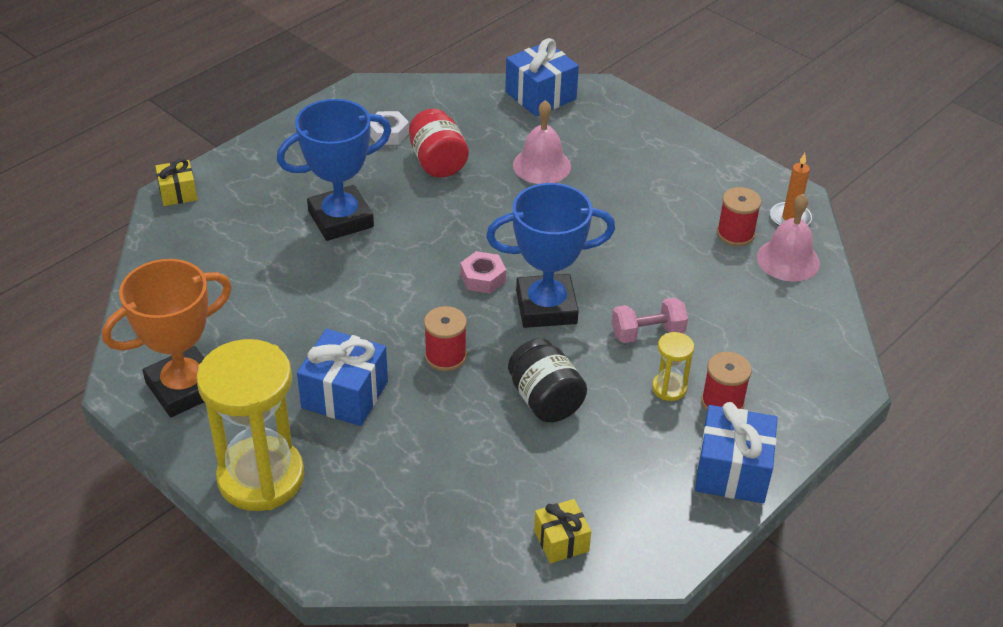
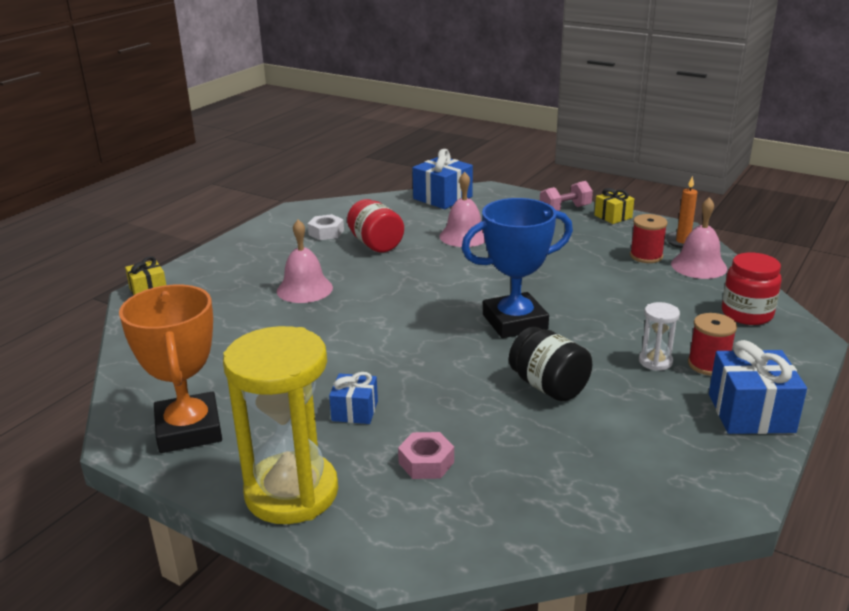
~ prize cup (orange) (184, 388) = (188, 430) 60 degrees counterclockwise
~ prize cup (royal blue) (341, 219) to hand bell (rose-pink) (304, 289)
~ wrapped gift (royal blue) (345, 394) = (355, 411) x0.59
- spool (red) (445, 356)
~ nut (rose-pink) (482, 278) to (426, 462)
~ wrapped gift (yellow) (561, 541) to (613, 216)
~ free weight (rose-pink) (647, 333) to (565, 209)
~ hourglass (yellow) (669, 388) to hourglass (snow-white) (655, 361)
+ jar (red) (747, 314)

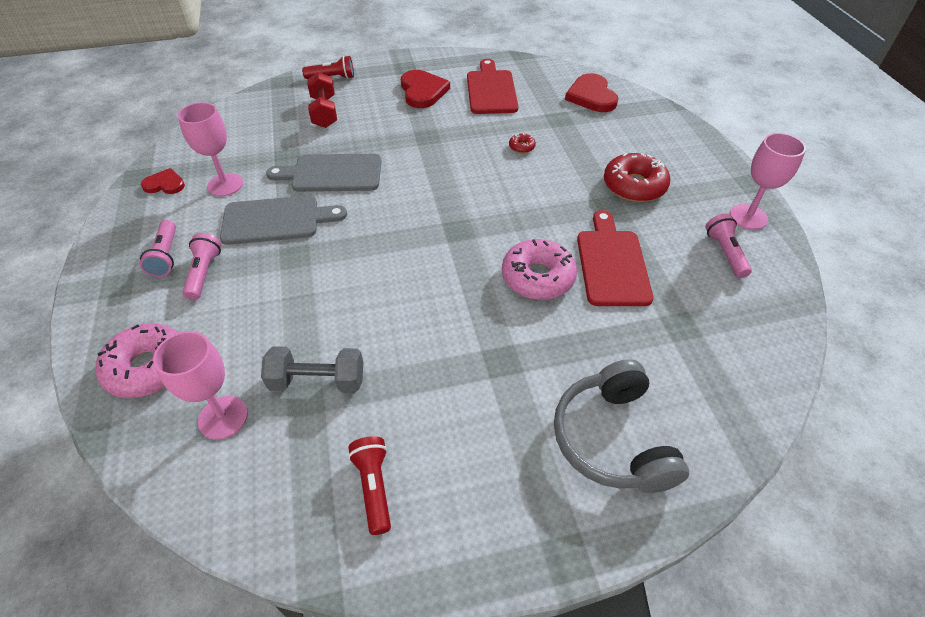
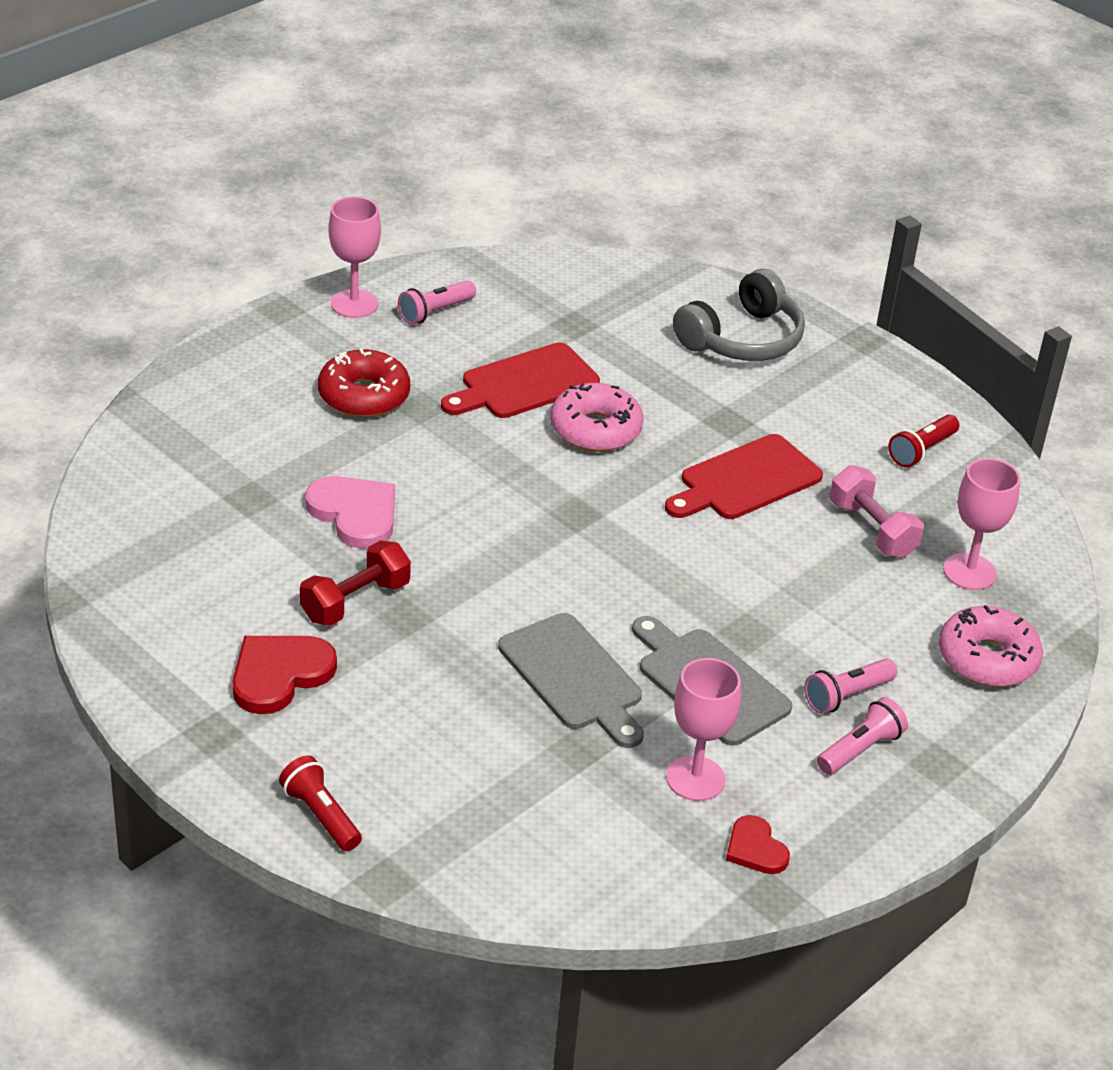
~ free weight (gray) (317, 381) to free weight (rose-pink) (872, 530)
~ free weight (red) (324, 112) to (355, 601)
~ chopping board (red) (491, 90) to (745, 480)
~ donut (red) (521, 147) to heart (rose-pink) (355, 514)
- heart (red) (591, 96)

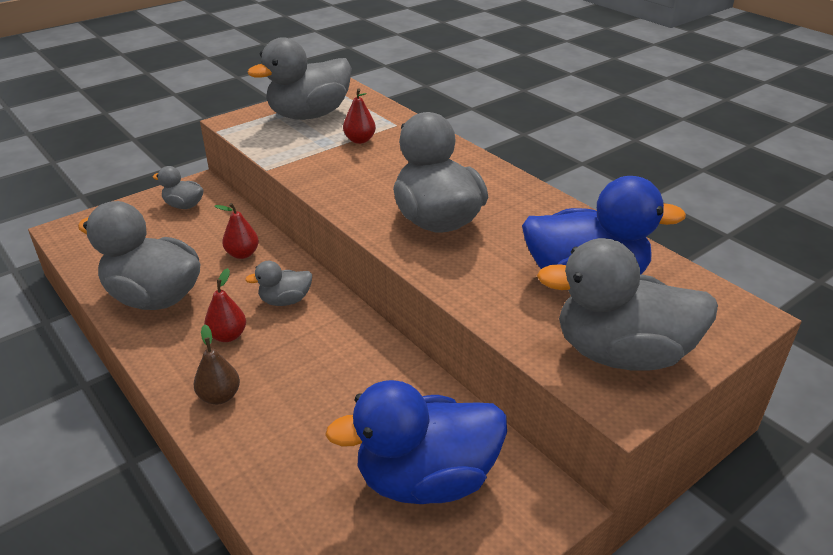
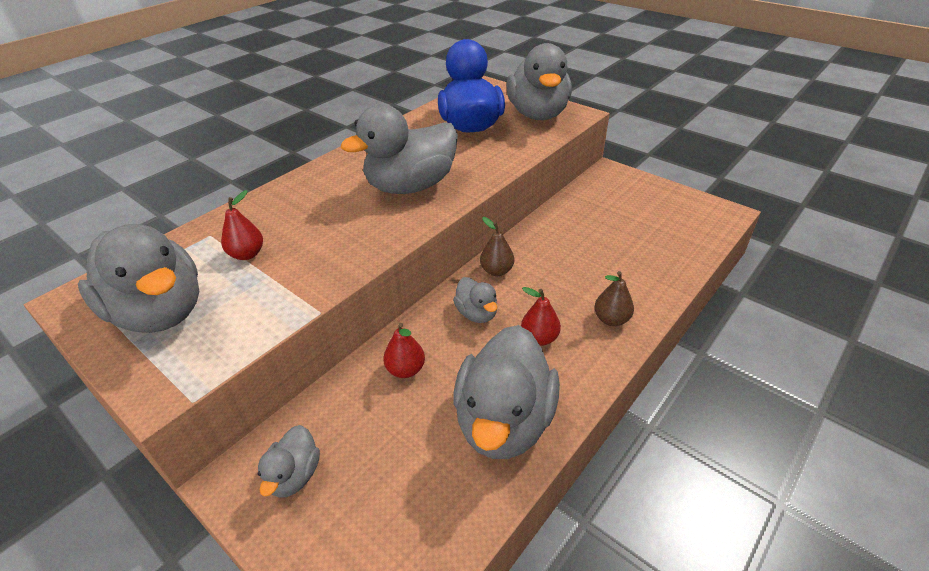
- toy duck (royal blue) (426, 479)
+ pear fruit (brown) (496, 271)

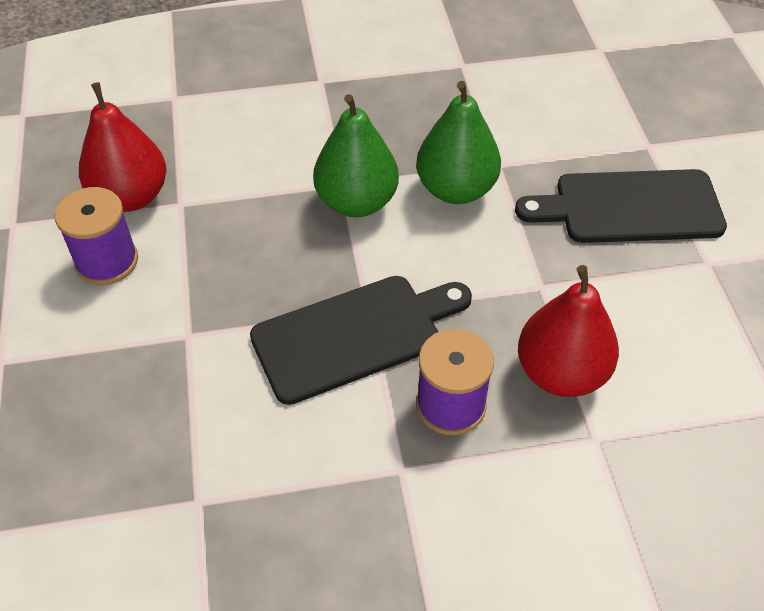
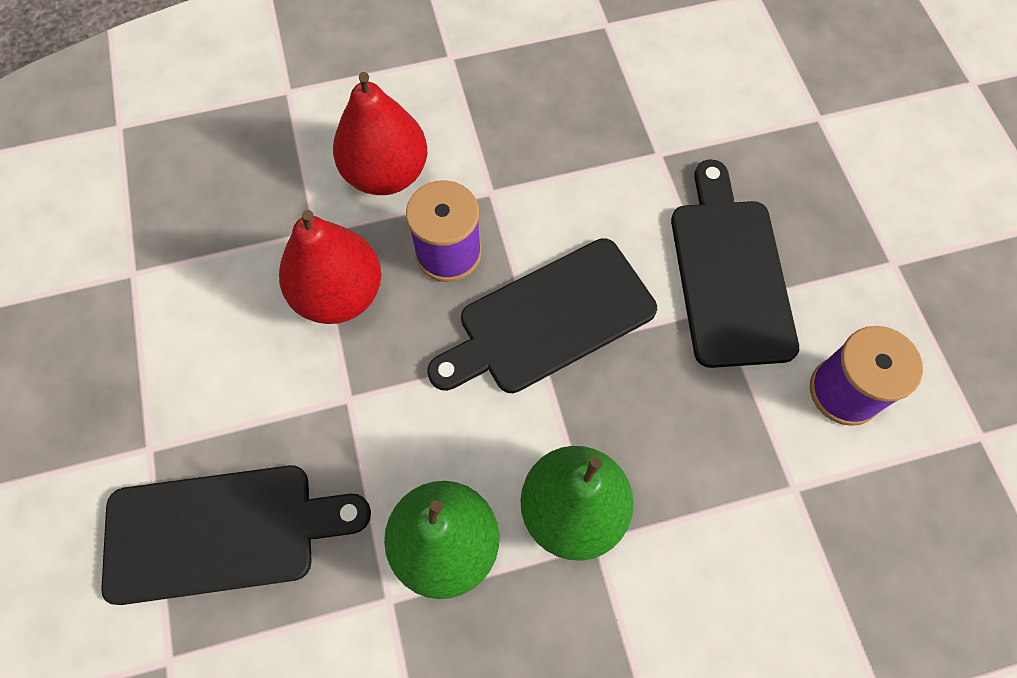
~ pear fruit (red) (131, 197) to (386, 173)
+ chopping board (jet-black) (729, 273)

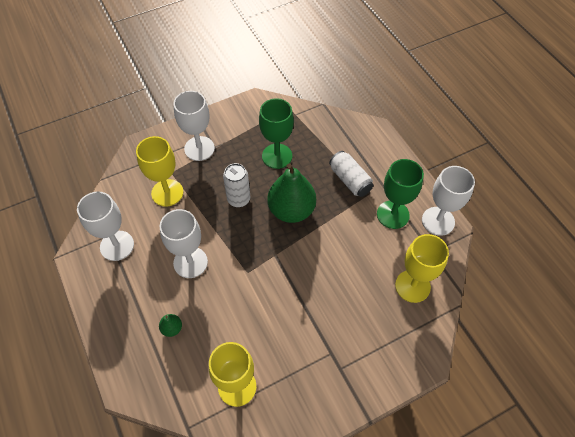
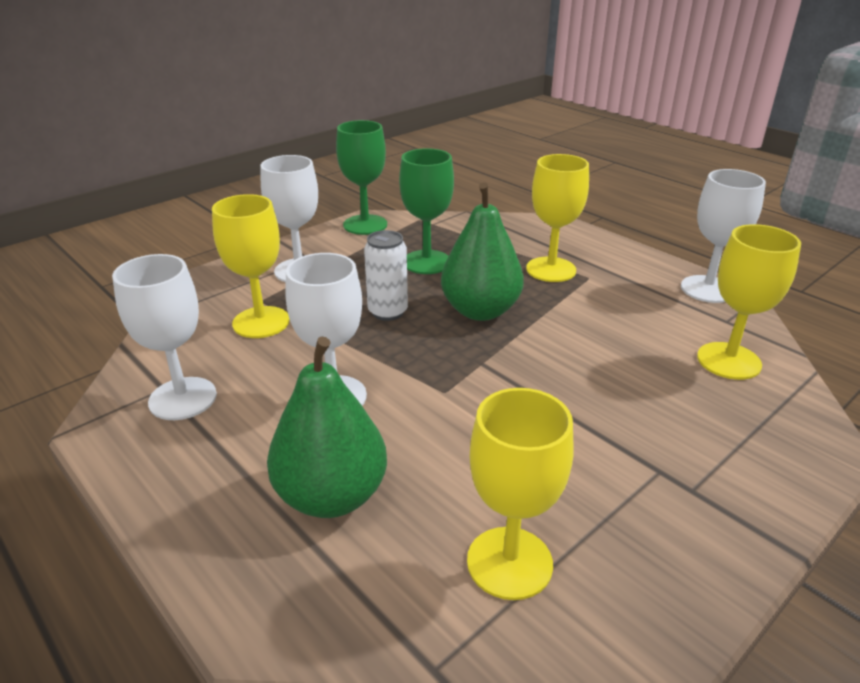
~ pear fruit (green) (172, 328) = (331, 496) x2.38
~ soda can (snow-white) (350, 180) to wine glass (yellow) (551, 269)
~ wine glass (green) (393, 214) to (365, 225)

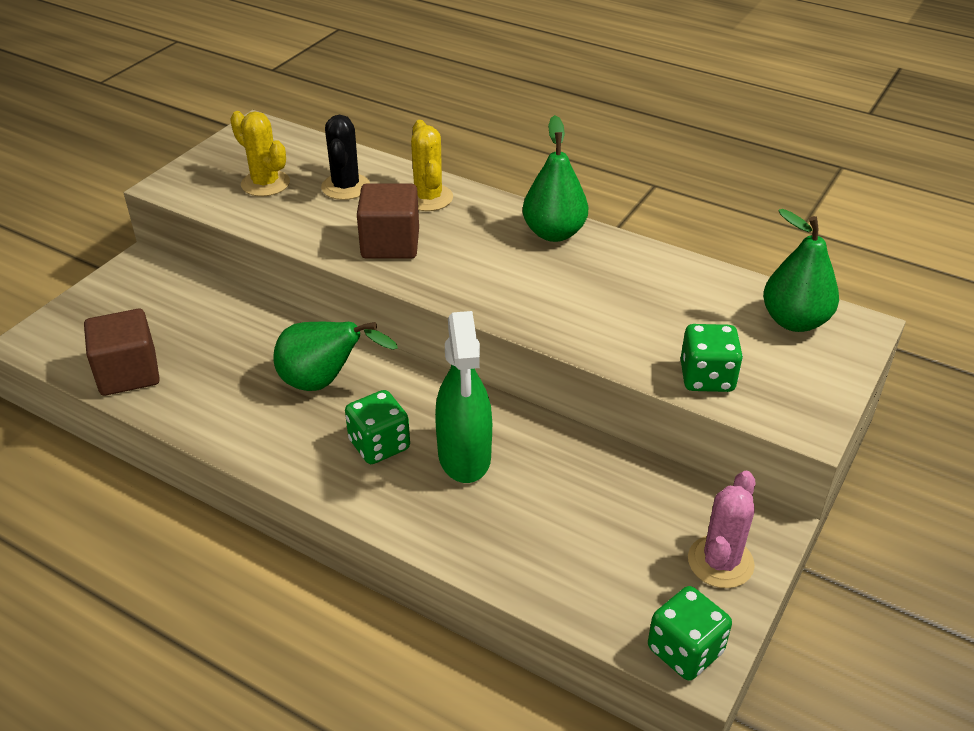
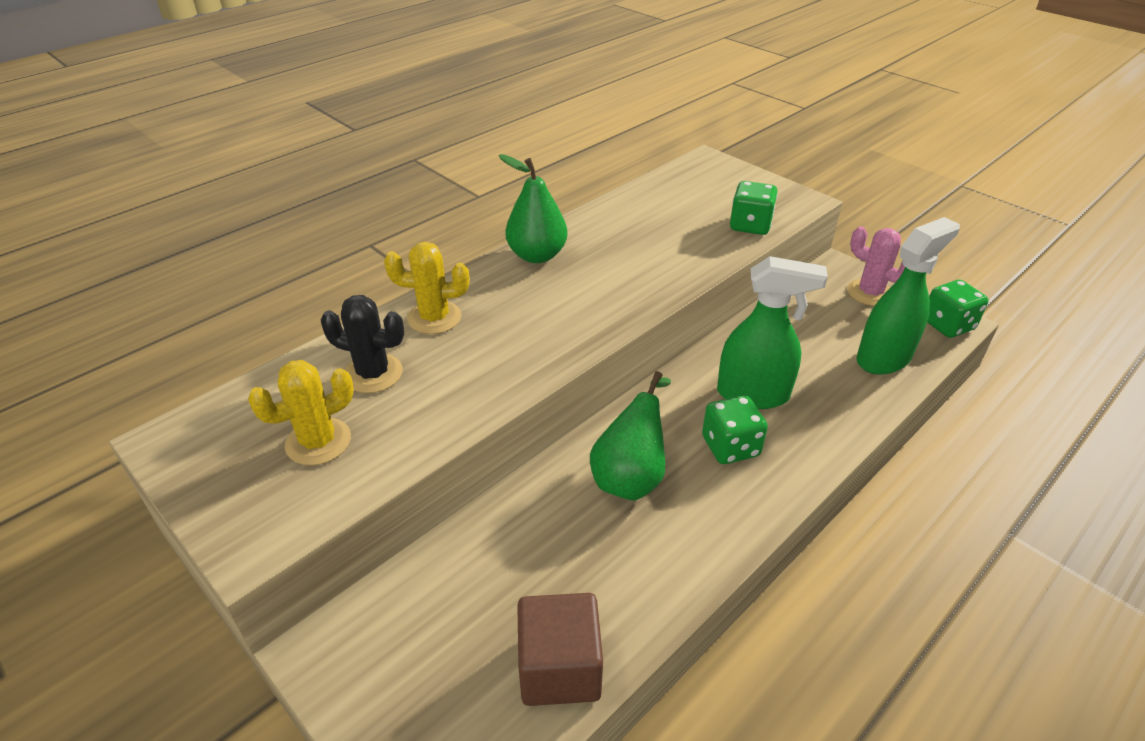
- block (brown) (390, 244)
- pear fruit (green) (794, 321)
+ spray cleaner (green) (884, 358)

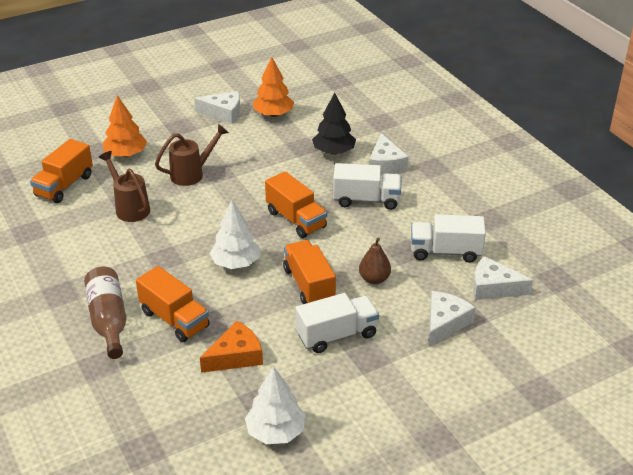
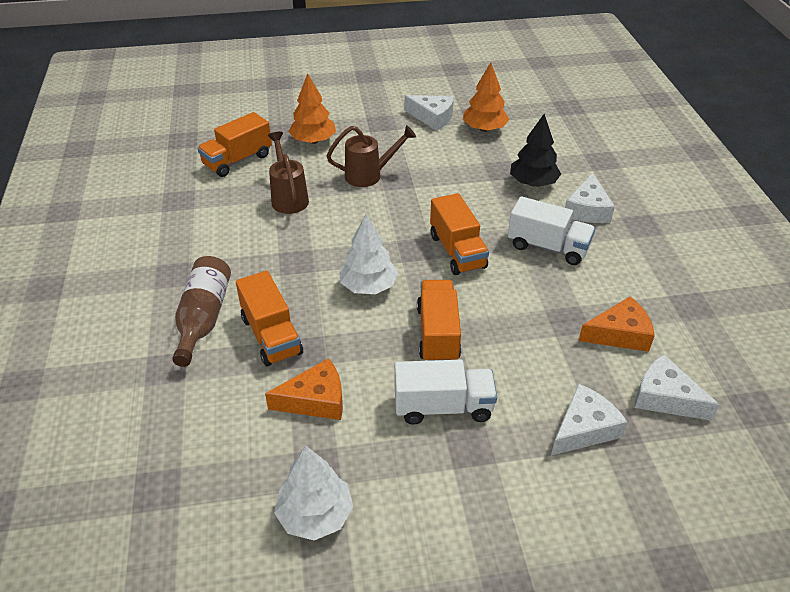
- pear fruit (brown) (374, 279)
~ toy truck (snow-white) (445, 252) to piece of cheese (orange) (619, 334)

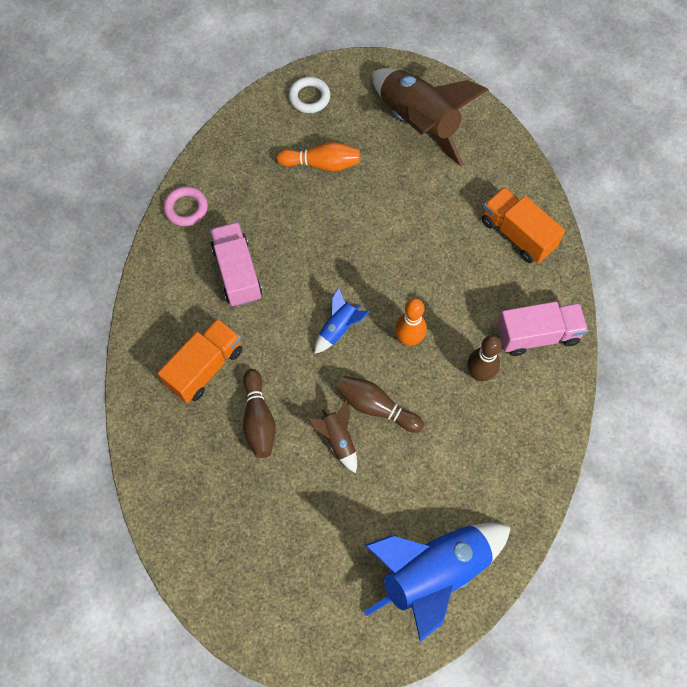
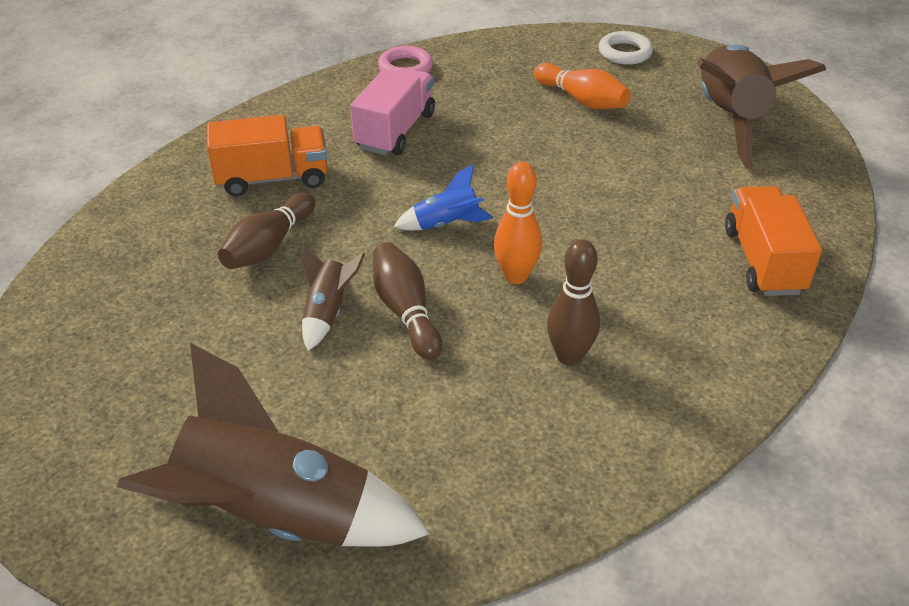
~ spaceship (royal blue) (434, 572) to spaceship (brown) (275, 515)
- toy truck (rose-pink) (537, 335)

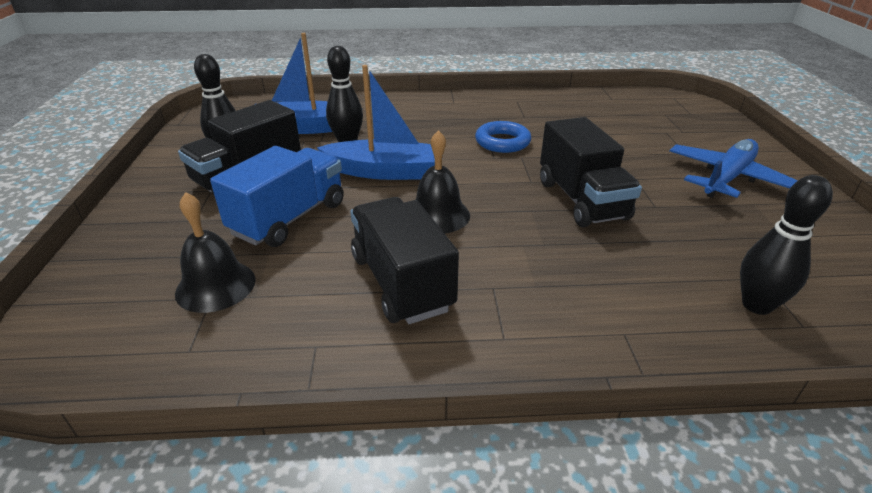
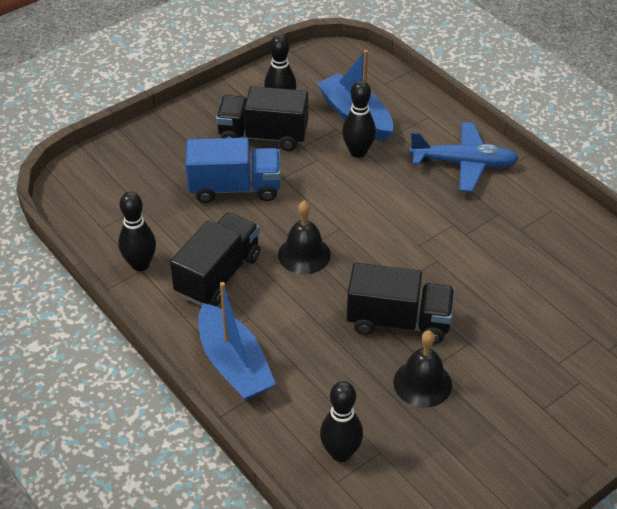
~ hand bell (jet-black) (215, 286) to (422, 383)
~ toy boat (royal blue) (386, 172) to (234, 364)
- ring (royal blue) (502, 142)
~ toy truck (jet-black) (581, 200) = (398, 321) 120 degrees counterclockwise
~ aeroplane (royal blue) (727, 178) to (464, 164)
+ tenpin (jet-black) (140, 264)

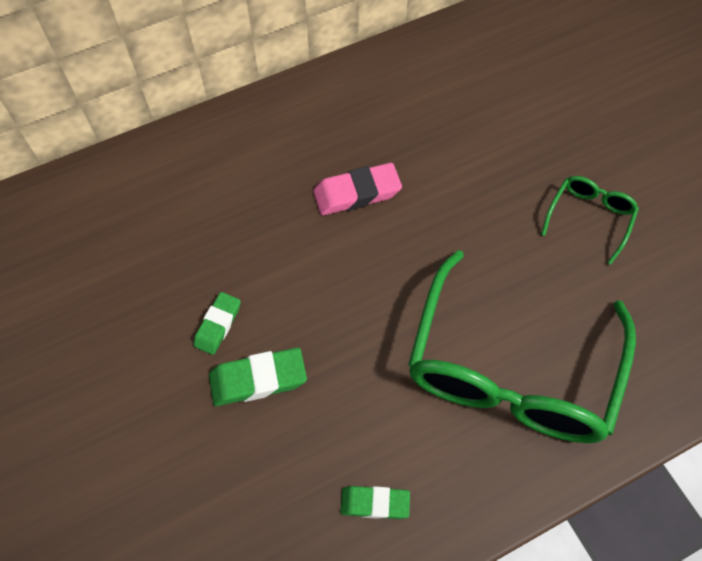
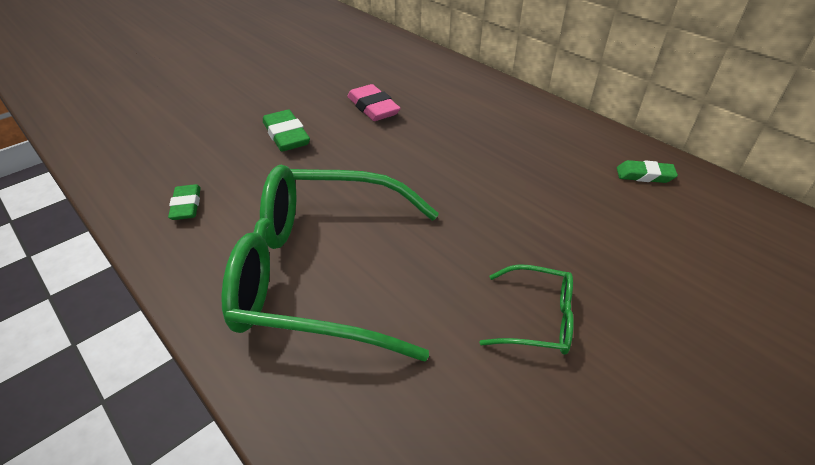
~ eraser (green) (218, 325) to (644, 175)
~ eraser (rose-pink) (357, 193) to (373, 108)

